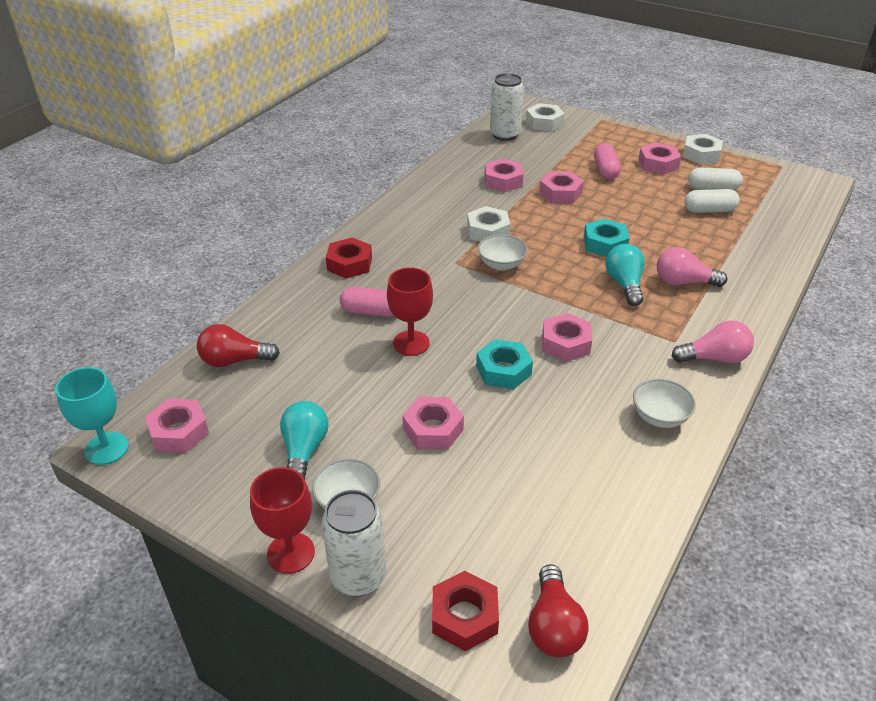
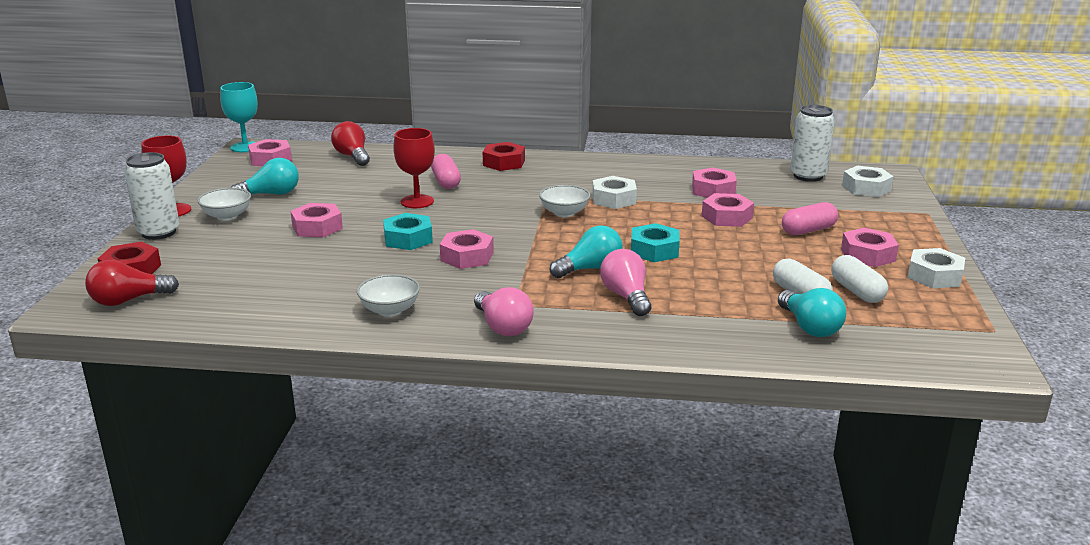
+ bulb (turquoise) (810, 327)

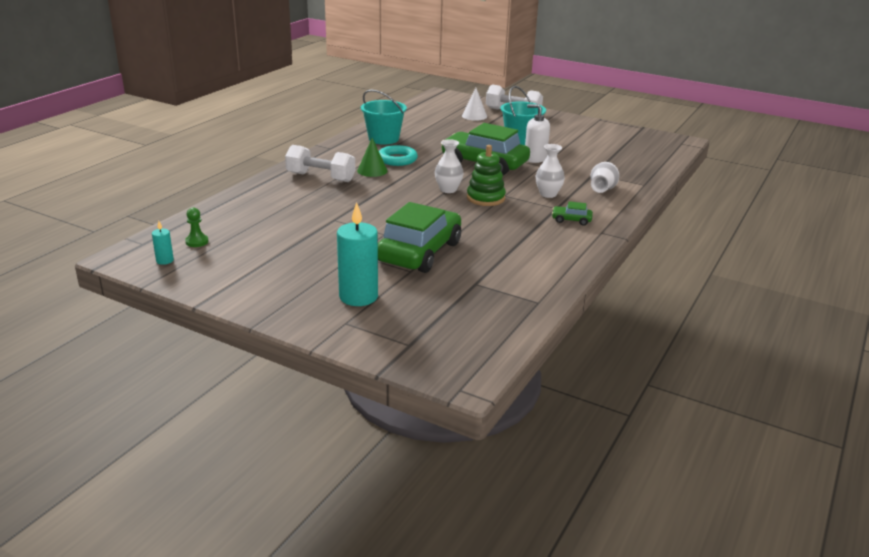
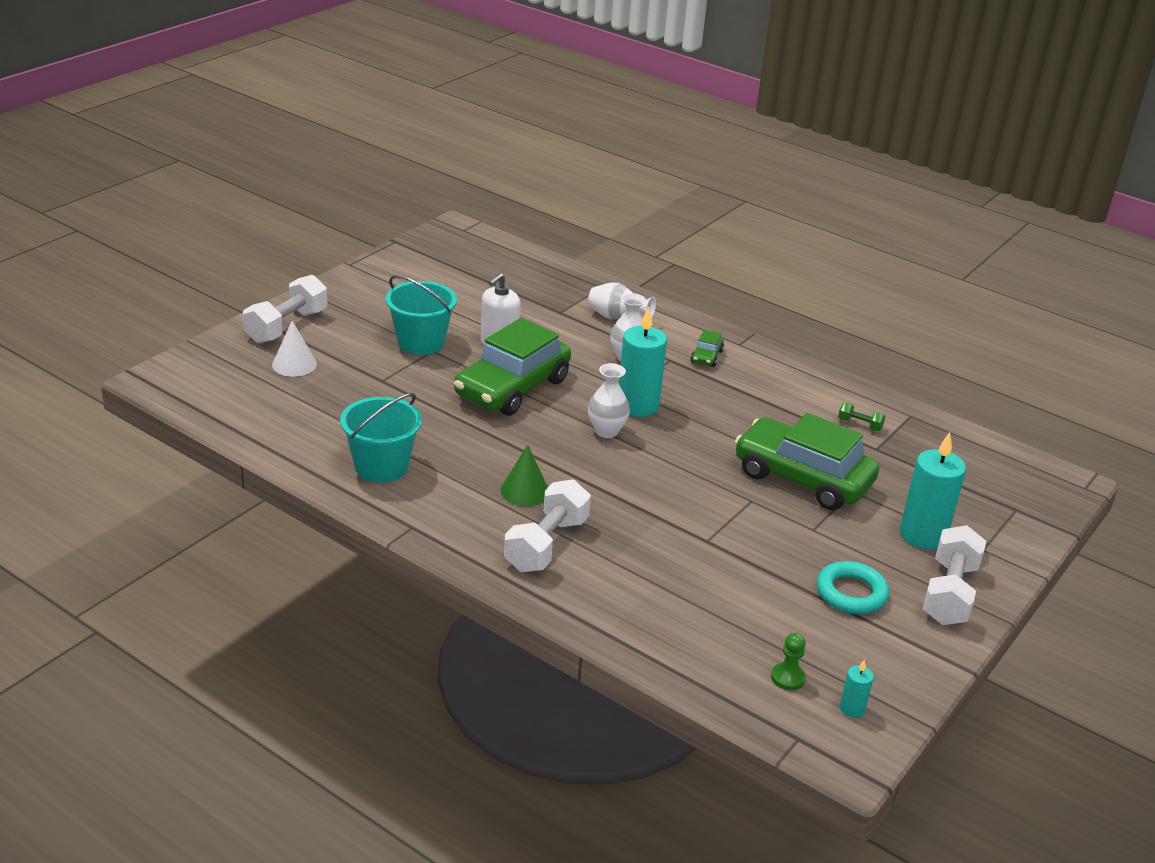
~ ring (turquoise) (397, 159) to (851, 593)
~ stacking rings (green) (485, 198) to wax candle (turquoise) (637, 405)
+ free weight (green) (859, 424)
+ free weight (snow-white) (949, 593)

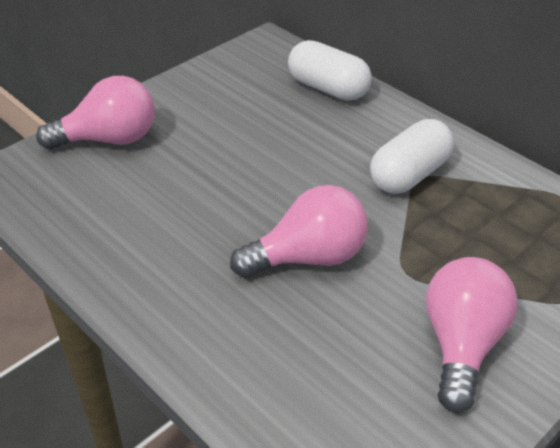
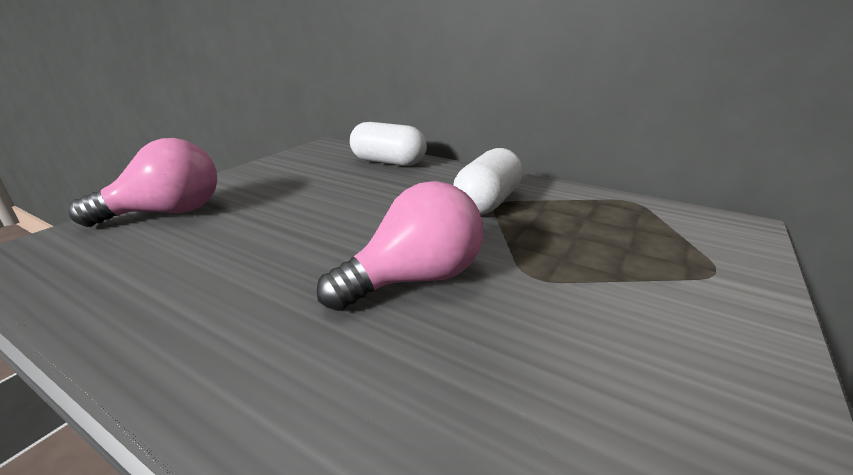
- bulb (rose-pink) (461, 344)

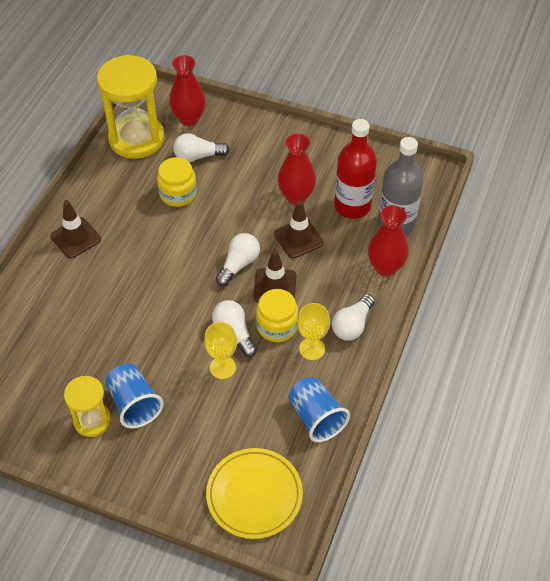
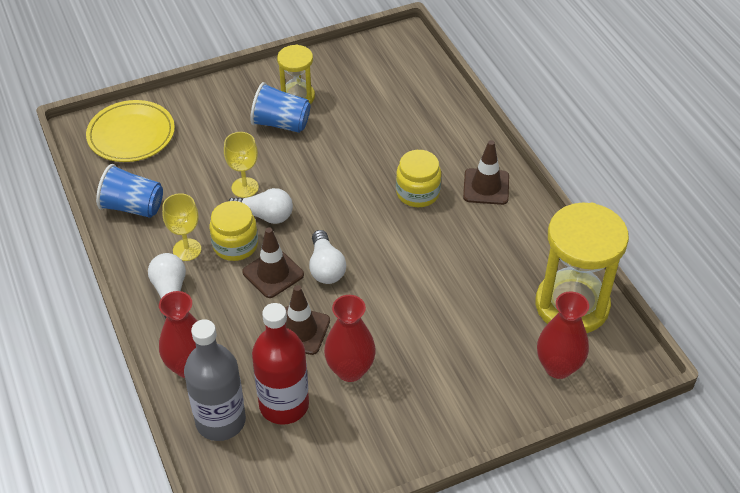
~ jar (yellow) (178, 194) to (417, 193)
- bulb (snow-white) (198, 156)

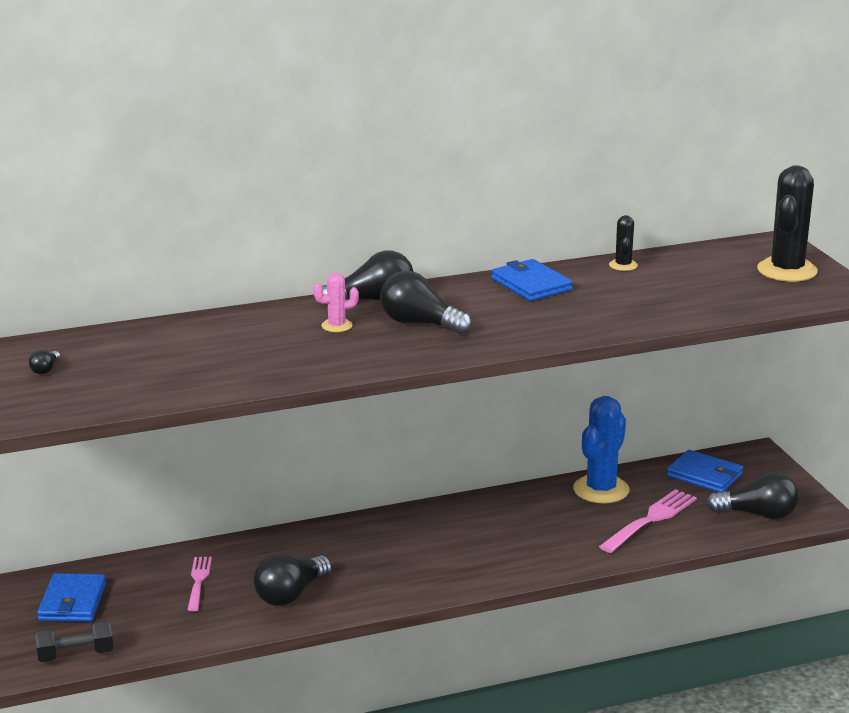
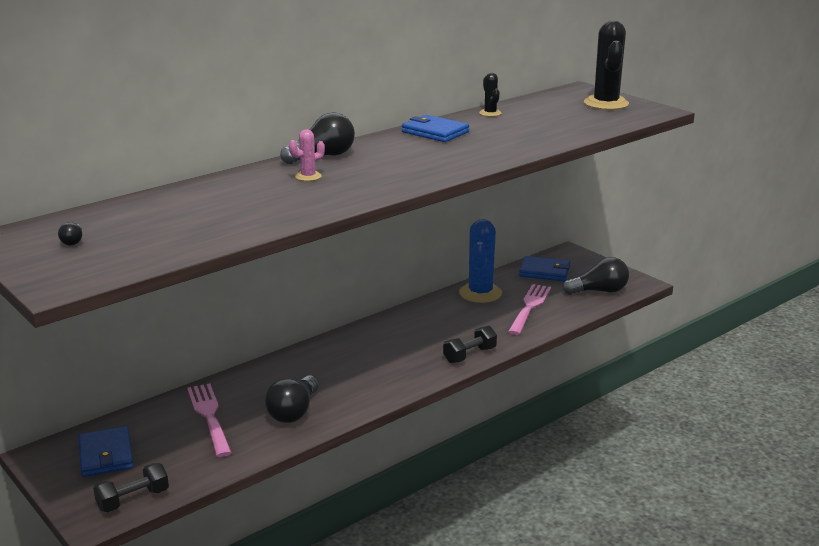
~ fork (rose-pink) (198, 581) = (209, 416) x1.57
- bulb (jet-black) (420, 324)
+ free weight (jet-black) (470, 355)

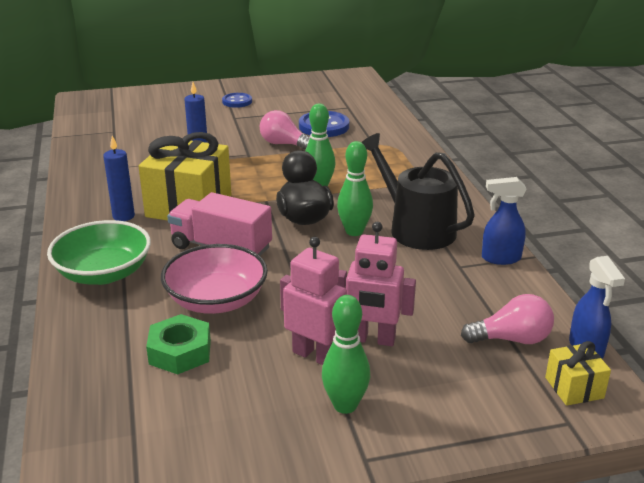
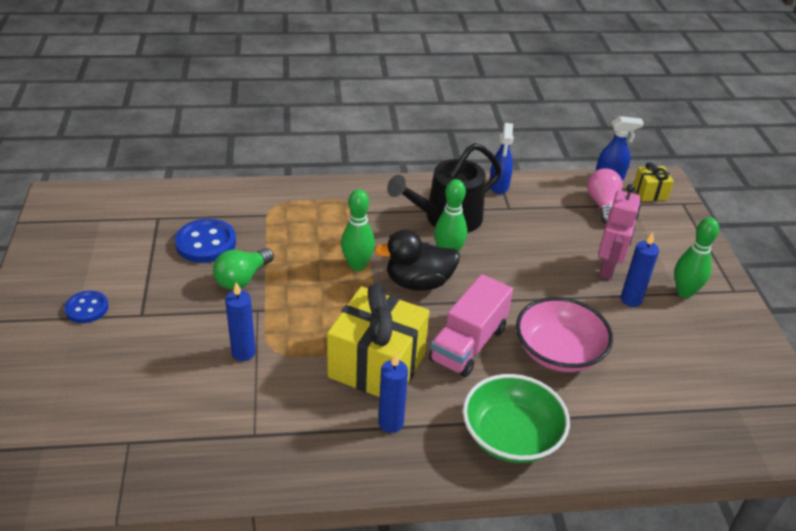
- nut (green) (180, 352)
~ bulb (rose-pink) (284, 144) to bulb (green) (242, 278)
~ toy robot (rose-pink) (315, 355) to wax candle (royal blue) (631, 300)

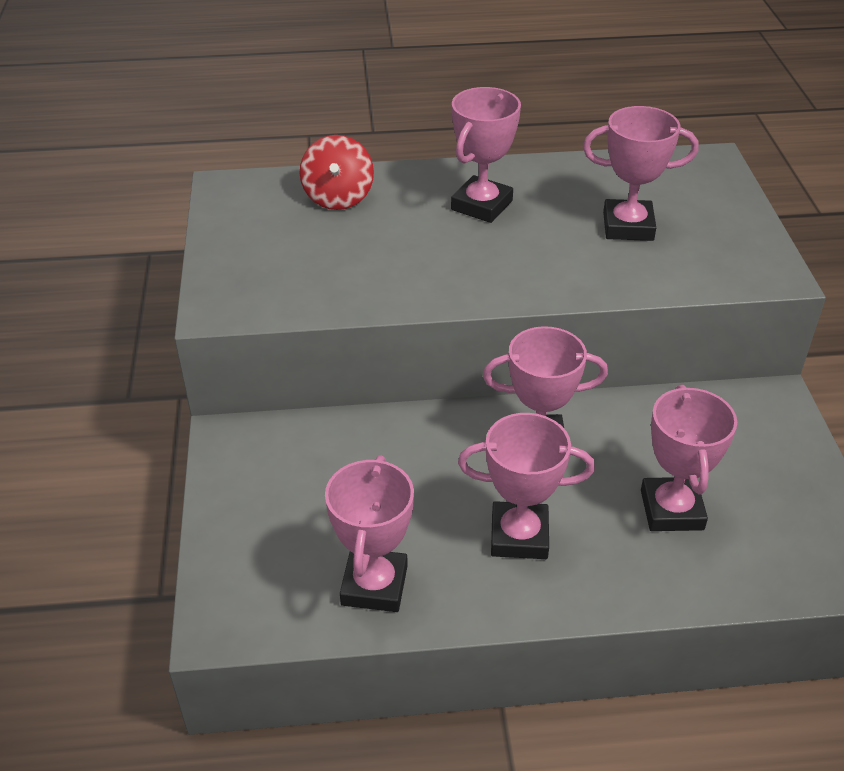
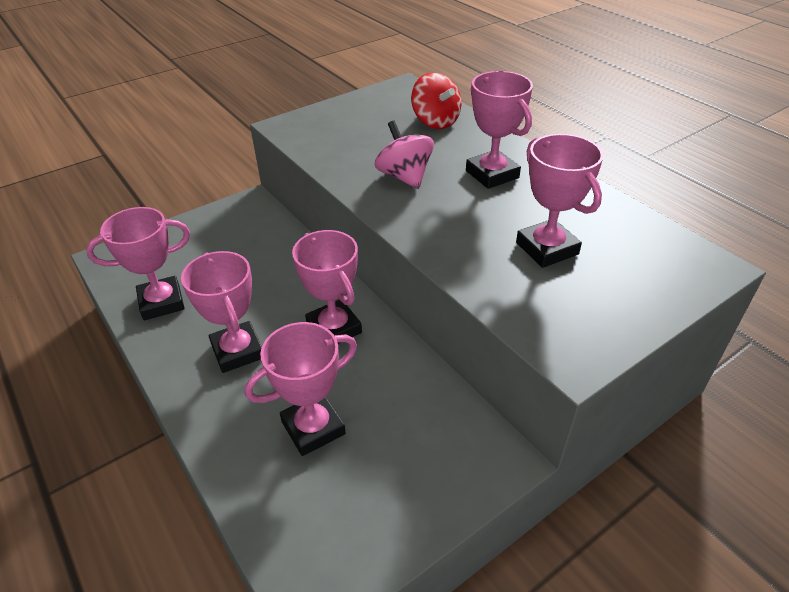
~ whirligig (red) (338, 197) = (435, 121) 90 degrees counterclockwise
~ prize cup (rose-pink) (481, 205) = (492, 174) 60 degrees clockwise
+ whirligig (rose-pink) (404, 177)

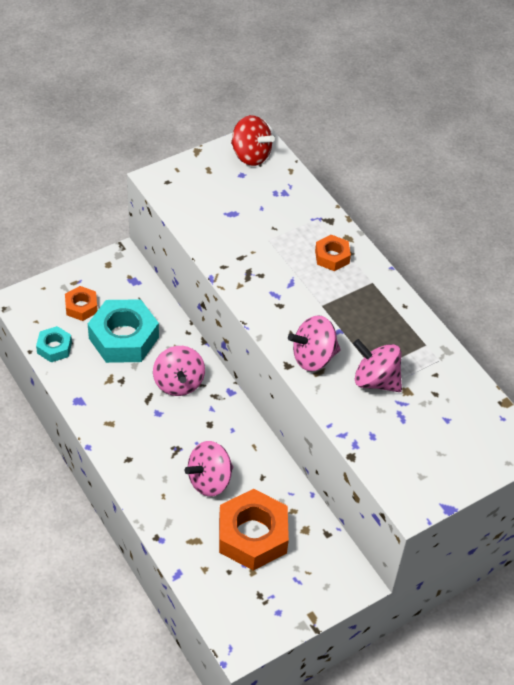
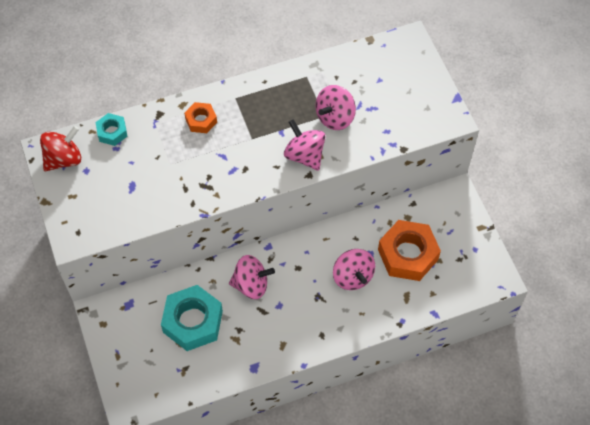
~ nut (turquoise) (54, 348) to (112, 132)
- nut (orange) (81, 307)
~ whirligig (rose-pink) (313, 357) = (304, 155) 150 degrees clockwise

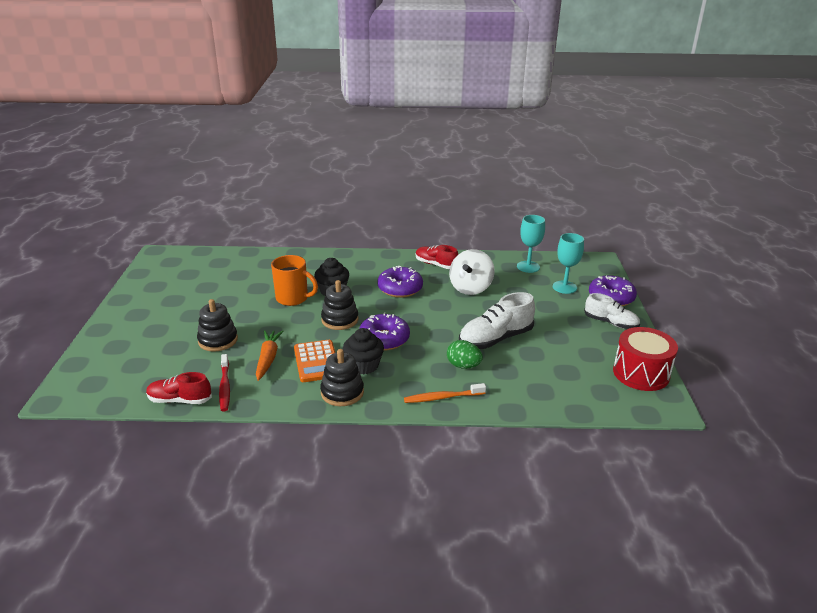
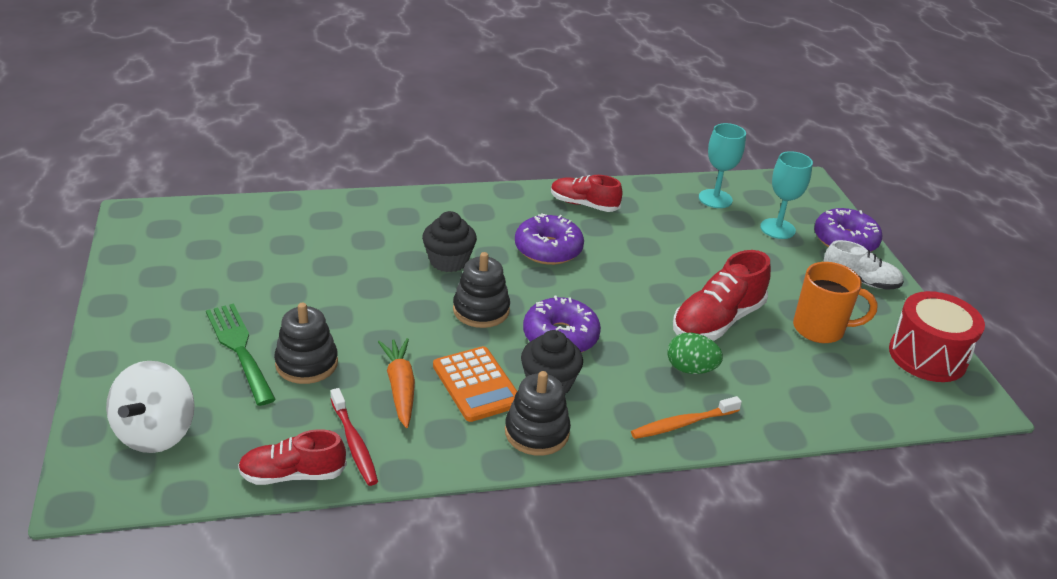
~ tea mug (orange) (293, 298) to (820, 329)
~ whirligig (snow-white) (470, 288) to (156, 432)
~ shoe (snow-white) (495, 339) to shoe (red) (717, 321)
+ fork (green) (239, 349)

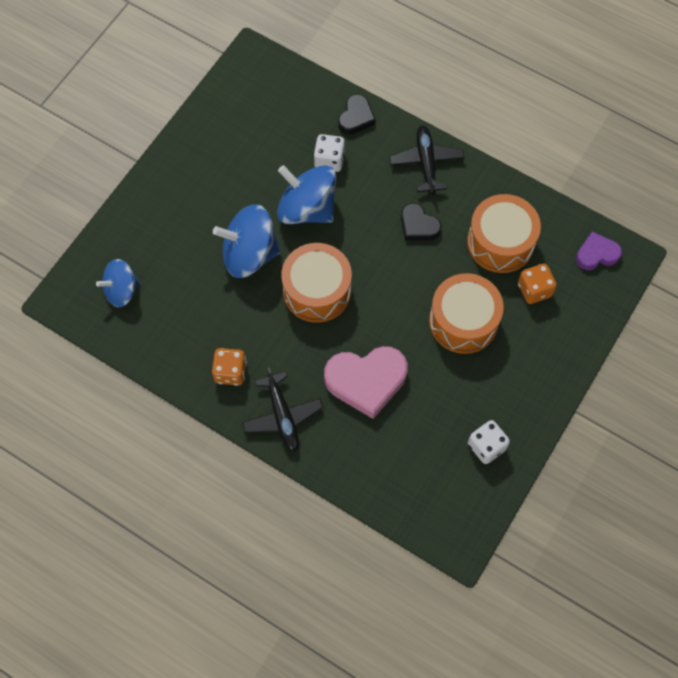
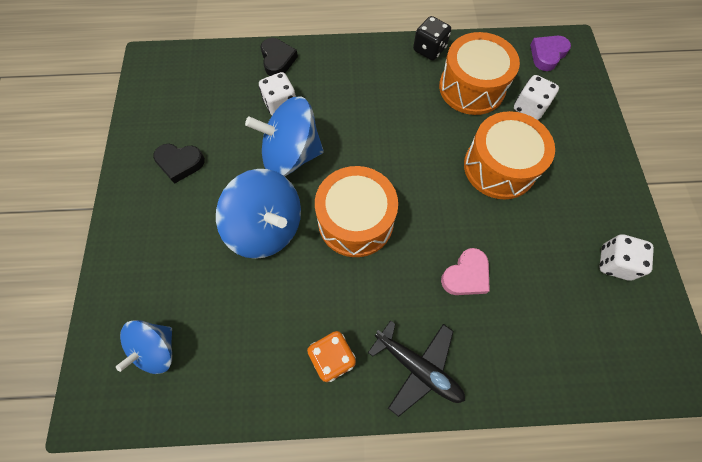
~ whirligig (royal blue) (249, 254) = (267, 227) 105 degrees counterclockwise
~ heart (rose-pink) (366, 381) = (466, 275) x0.56
- aeroplane (jet-black) (426, 162)
~ heart (jet-black) (418, 226) to (180, 163)
~ game die (orange) (534, 290) to game die (snow-white) (529, 108)
+ game die (jet-black) (429, 49)

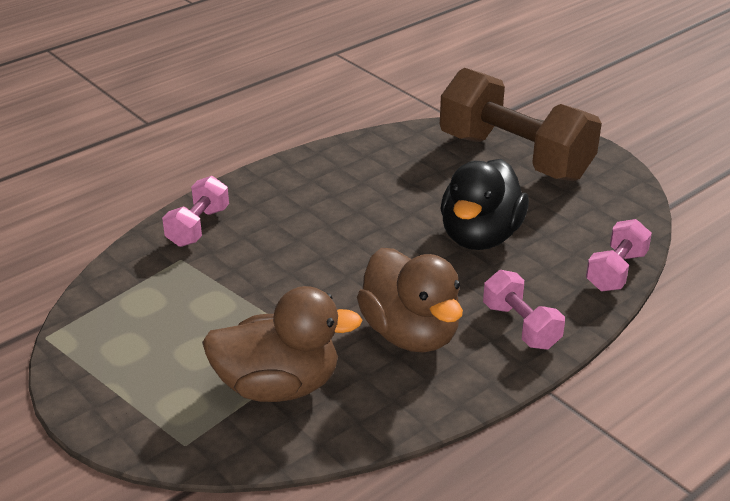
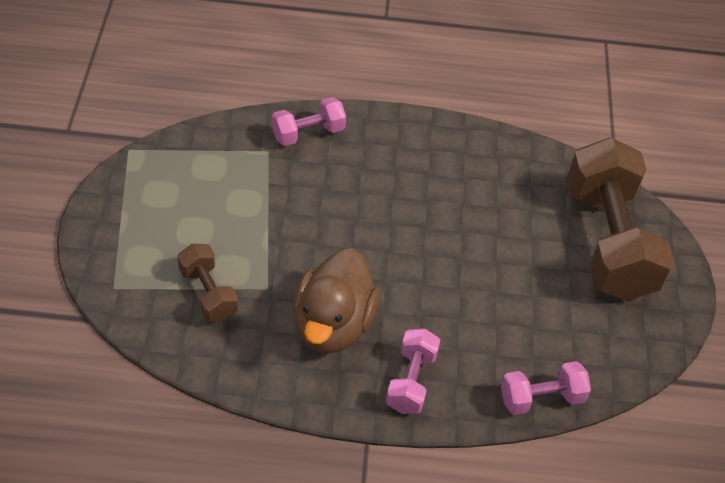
~ toy duck (brown) (278, 386) to free weight (brown) (208, 293)
- toy duck (jet-black) (480, 236)

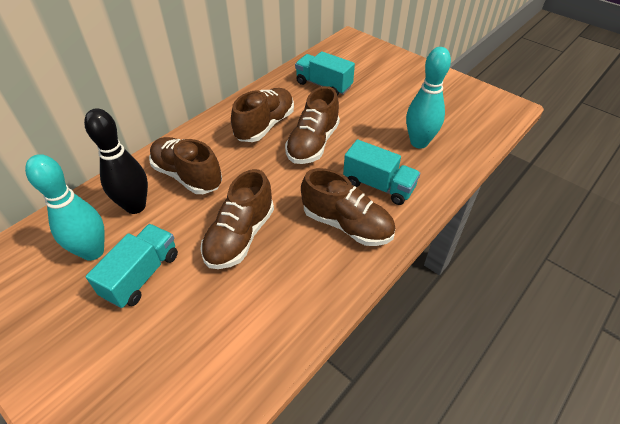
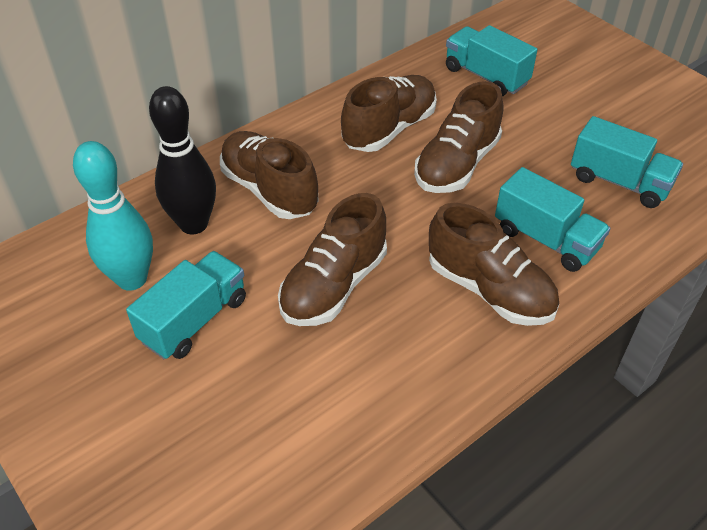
~ tenpin (turquoise) (419, 142) to toy truck (turquoise) (619, 182)

